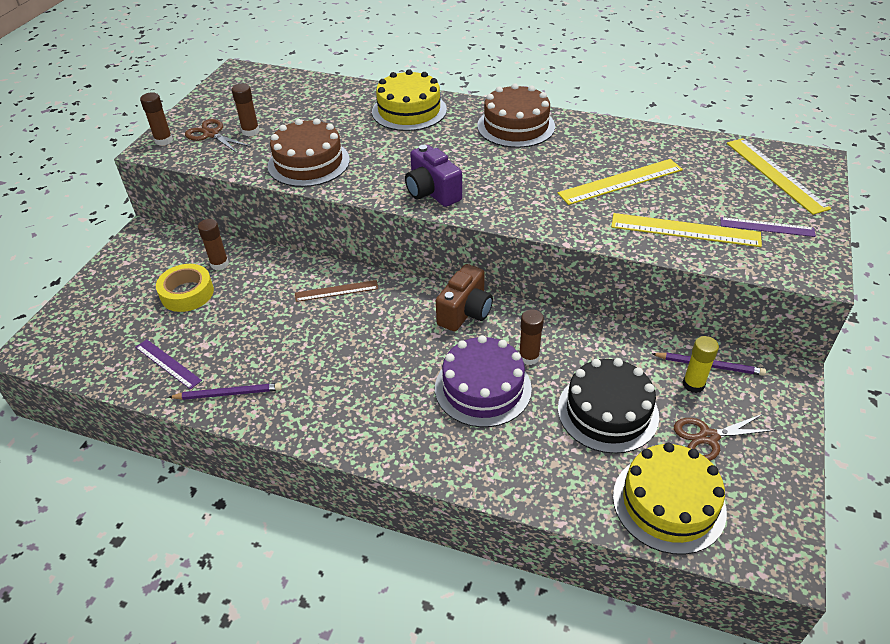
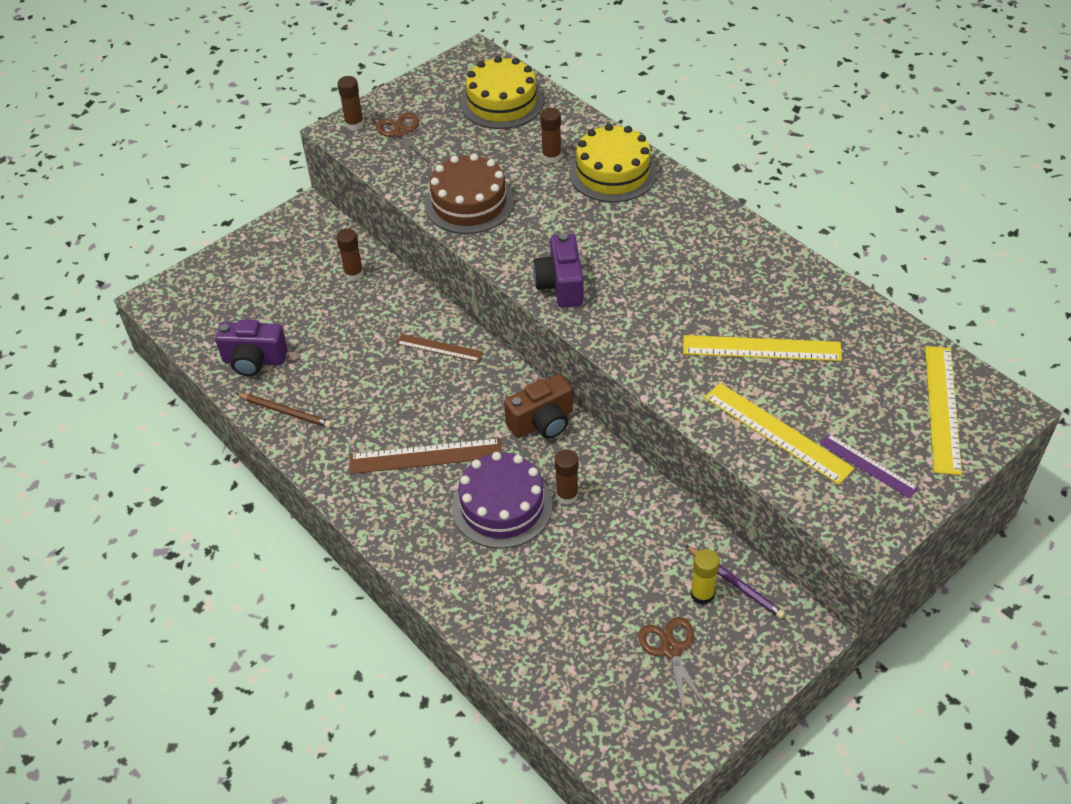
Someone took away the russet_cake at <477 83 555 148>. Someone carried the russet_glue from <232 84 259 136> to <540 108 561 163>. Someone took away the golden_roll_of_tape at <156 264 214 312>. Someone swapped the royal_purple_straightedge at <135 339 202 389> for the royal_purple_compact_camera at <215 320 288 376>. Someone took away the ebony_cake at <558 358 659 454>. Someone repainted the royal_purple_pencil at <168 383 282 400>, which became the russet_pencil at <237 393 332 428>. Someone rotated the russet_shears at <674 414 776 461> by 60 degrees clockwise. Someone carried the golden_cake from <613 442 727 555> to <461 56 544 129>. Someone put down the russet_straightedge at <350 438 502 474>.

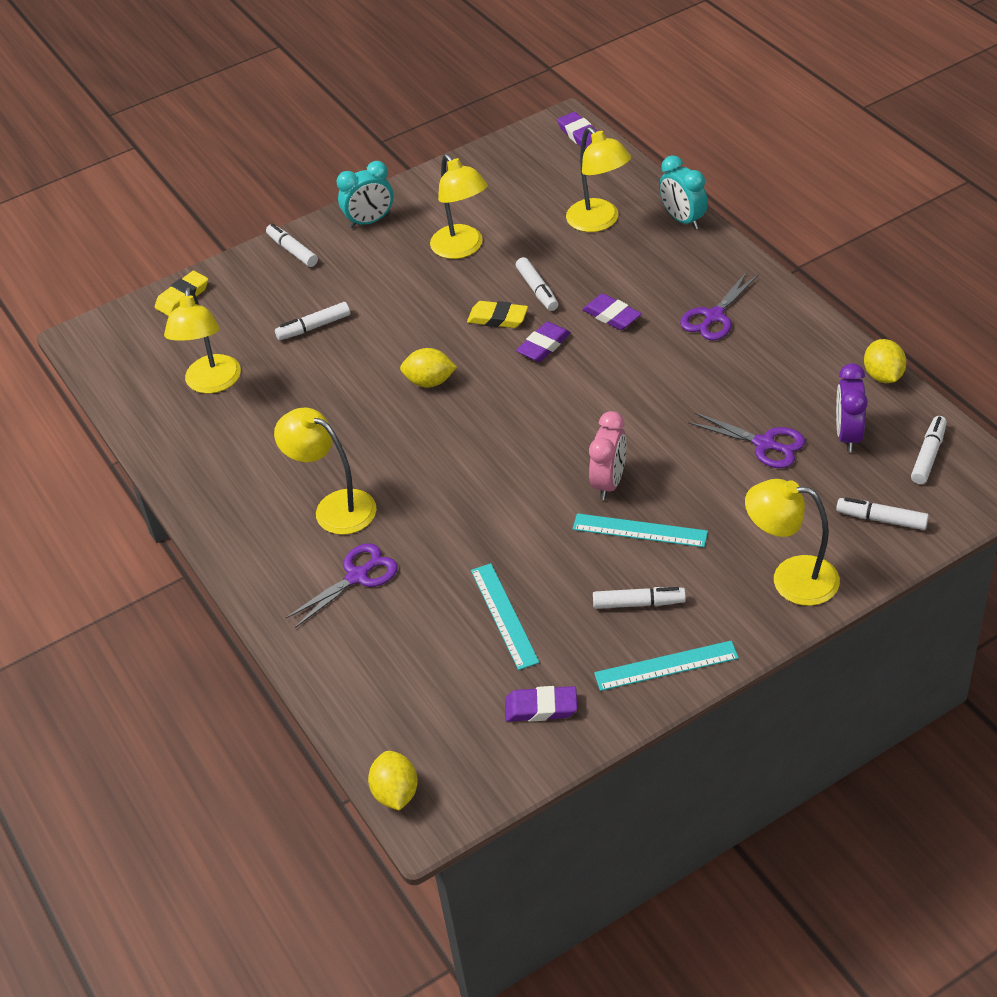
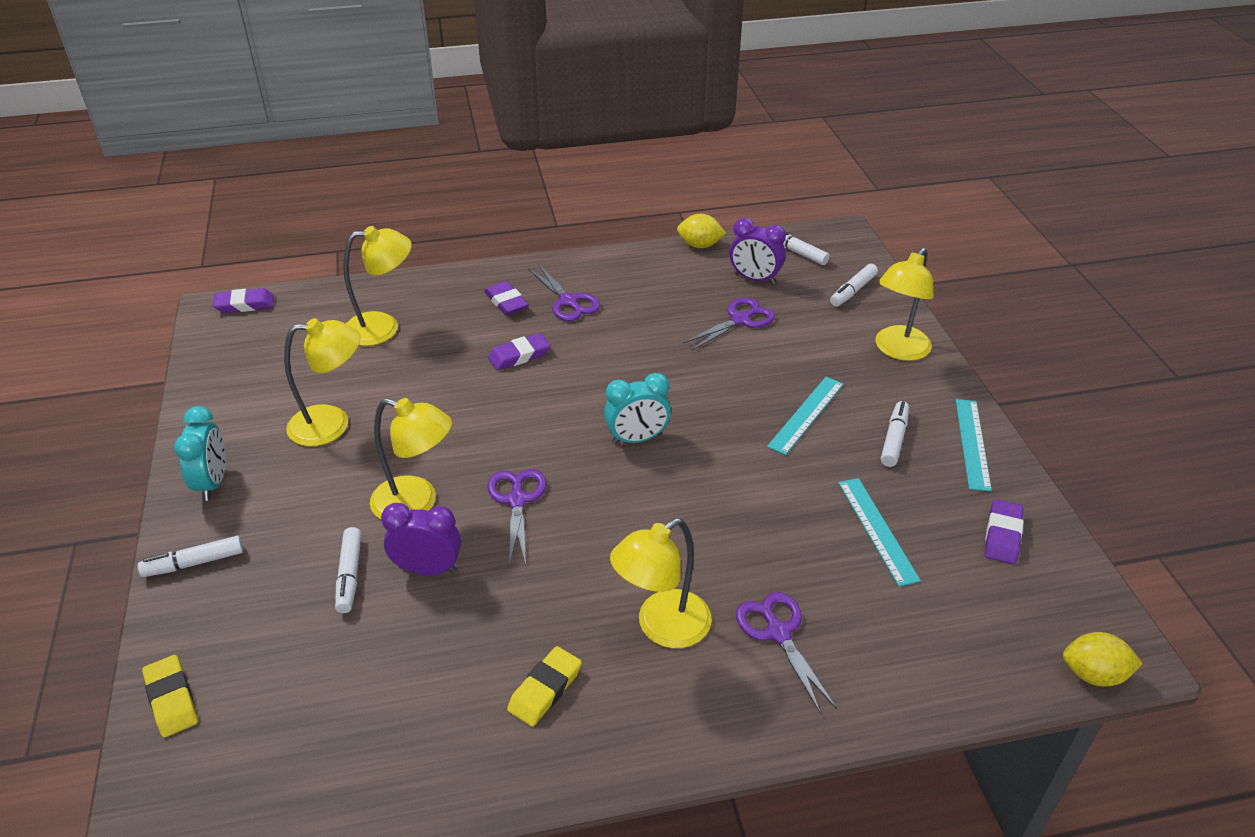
Someone carried the turquoise_alarm_clock from <659 155 708 229> to <604 373 671 444>. Someone took away the snow-white_marker at <516 257 558 311>. Someone carried the golden_reading_lamp from <164 287 241 394> to <370 398 452 519>. Someone carried the golden_pencil_eraser from <467 301 528 328> to <507 646 582 727>. Someone carried the royal_purple_pencil_eraser from <516 322 571 362> to <484 281 529 315>. Someone swapped the golden_toy_lemon at <400 348 457 388> for the royal_purple_shears at <487 469 547 566>. Someone took away the pink_alarm_clock at <589 411 627 500>. Someone rotated the turquoise_straightedge at <471 563 540 670> by 75 degrees clockwise. Someone put down the royal_purple_alarm_clock at <381 503 461 575>.

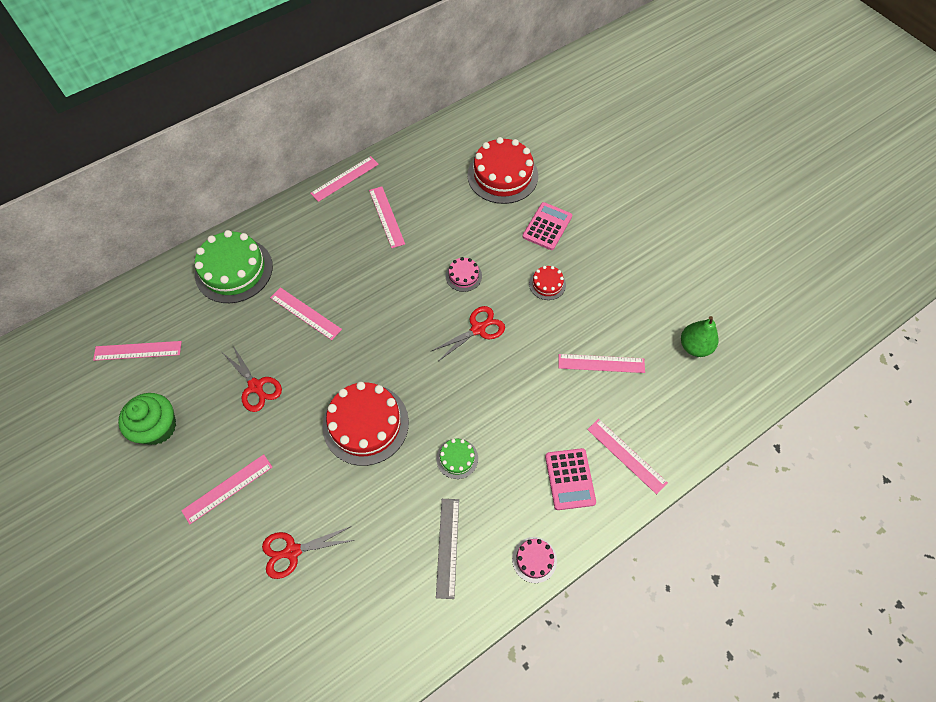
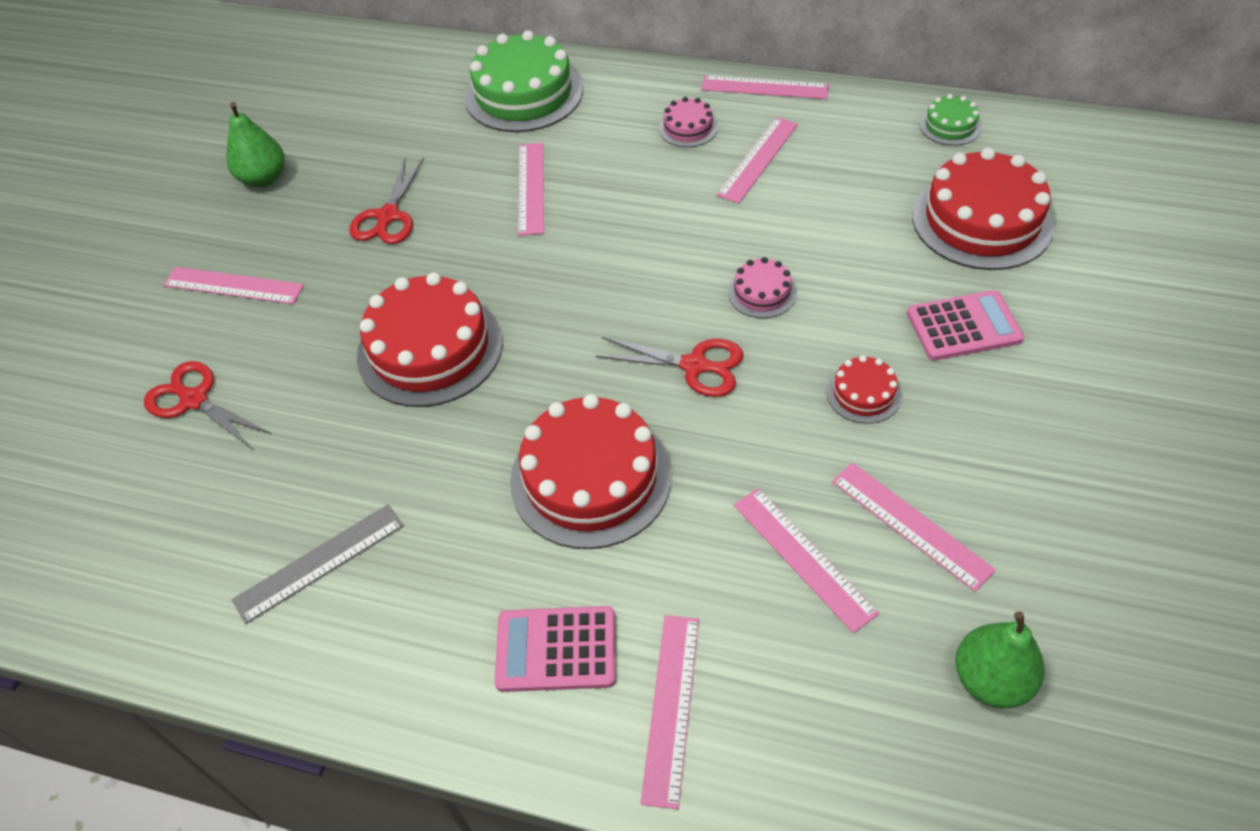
Someone carried the pink_straightedge from <93 341 182 361> to <832 462 996 592>. Someone swapped the green_cupcake at <118 393 176 445> for the green_pear_fruit at <226 102 285 187>. Someone carried the green_cake from <436 439 478 479> to <919 94 981 146>. Someone rotated the pink_pocket_calculator at <545 448 596 510> by 45 degrees clockwise. Someone carried the pink_cake from <512 537 557 583> to <659 97 718 147>. Someone put down the crimson_cake at <510 394 672 549>.

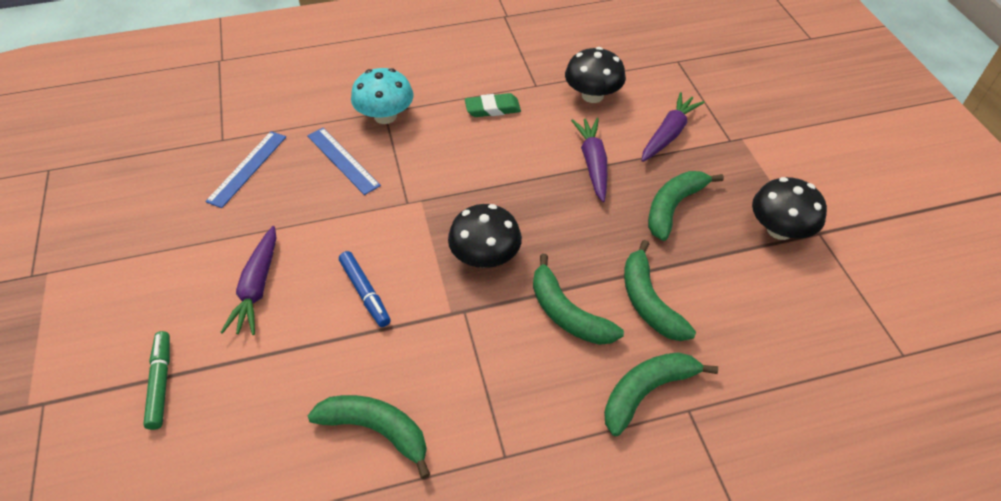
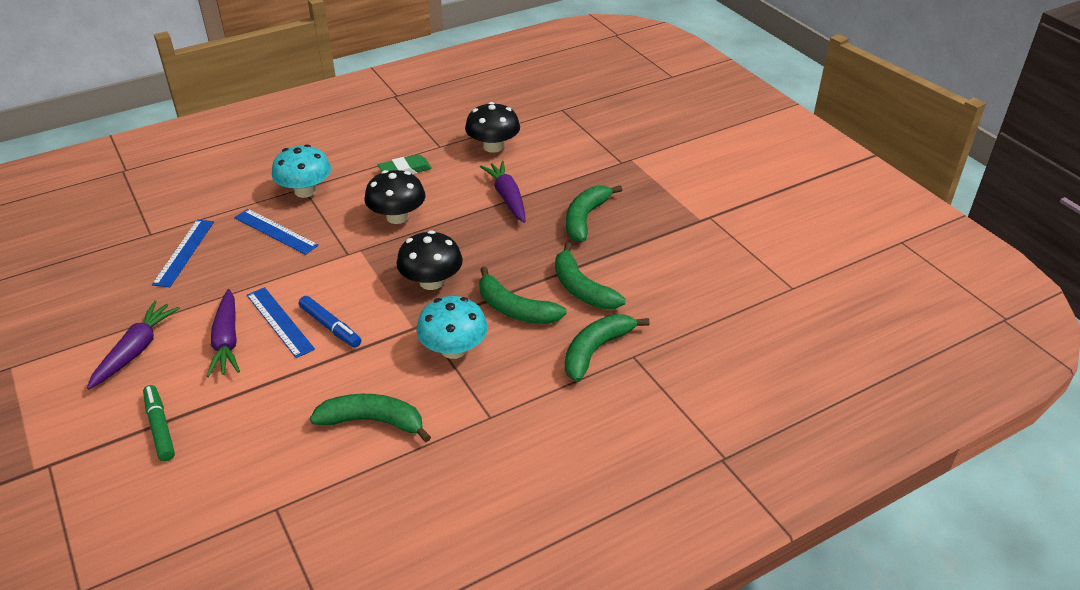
Someone carried the royal_purple_root_vegetable from <641 92 705 162> to <87 301 180 389>. Someone carried the ebony_toadstool from <752 177 827 240> to <364 170 426 224>. Someone put down the royal_blue_straightedge at <247 287 315 358>. Someone put down the turquoise_toadstool at <416 296 488 359>.

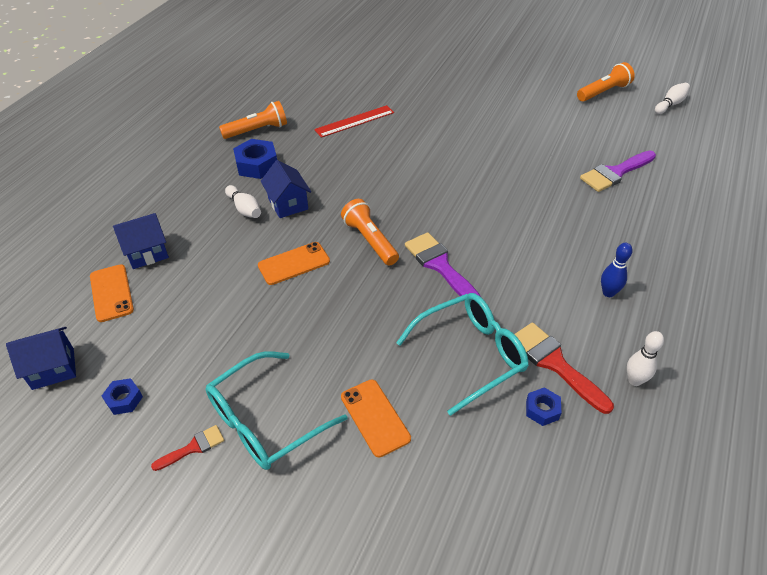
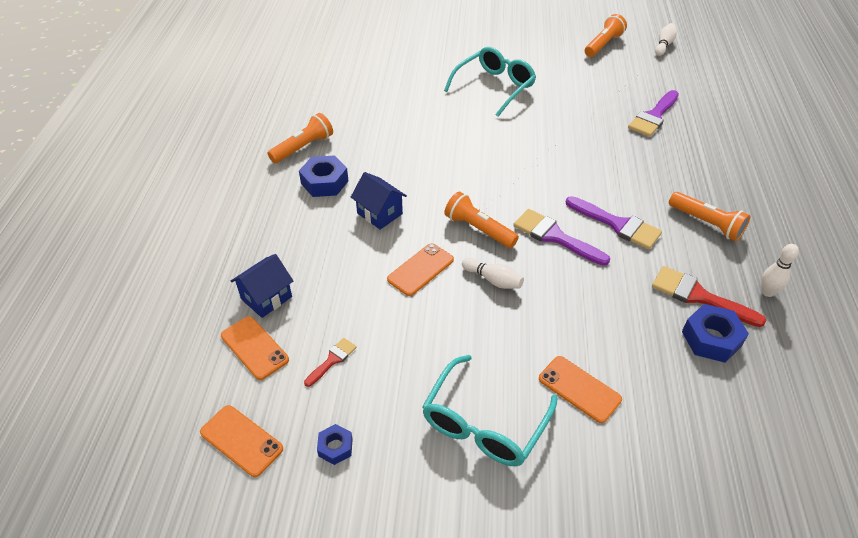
Someone took away the crimson_straightedge at <314 105 394 138>. Someone carried the snow-white_tenpin from <225 185 261 218> to <462 258 524 289>. Someone swapped the royal_blue_tenpin at <601 243 632 297> for the orange_flashlight at <669 192 750 241>. Someone carried the turquoise_eyeglasses from <396 293 529 416> to <444 47 536 117>. Someone swapped the royal_blue_toy_house at <6 327 76 390> for the orange_smartphone at <200 405 283 477>. Someone scaled the royal_blue_nut at <526 387 562 426> by 1.74. Someone carried the crimson_paint_brush from <151 425 224 471> to <304 338 357 387>. Someone put down the royal_purple_paint_brush at <566 196 662 249>.

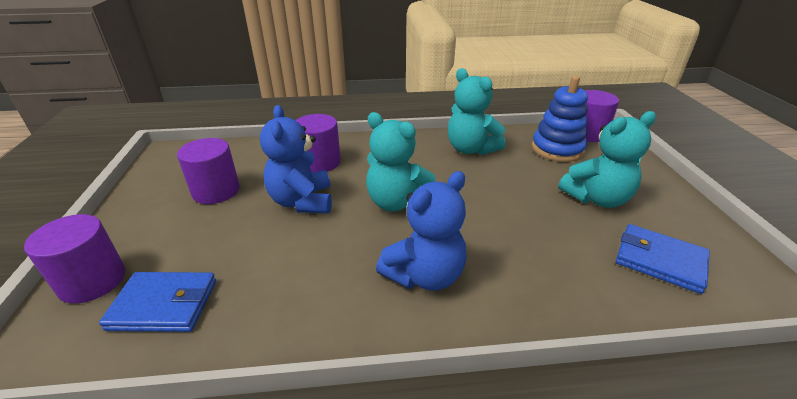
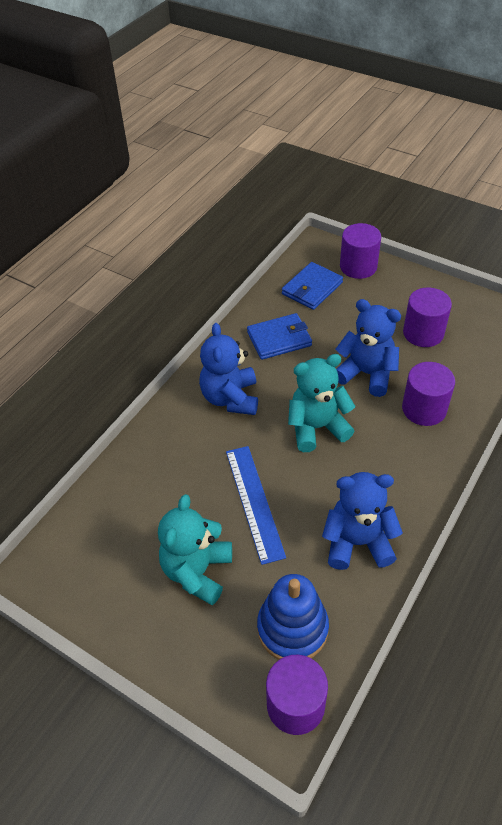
Someone repainted the turquoise_teddy_bear at <448 68 506 155>, which became the royal_blue_teddy_bear at <322 472 403 570>. Someone carried the royal_blue_billfold from <616 224 710 294> to <247 313 312 360>. Someone put down the royal_blue_straightedge at <226 446 286 565>.

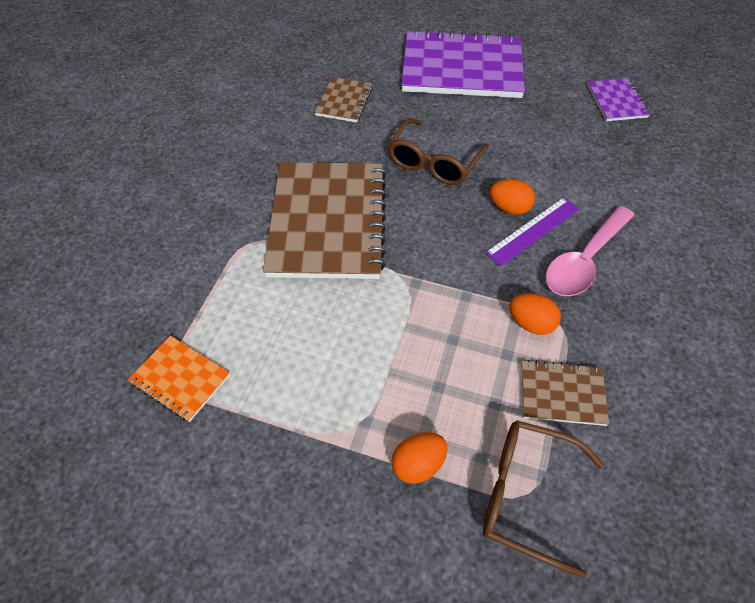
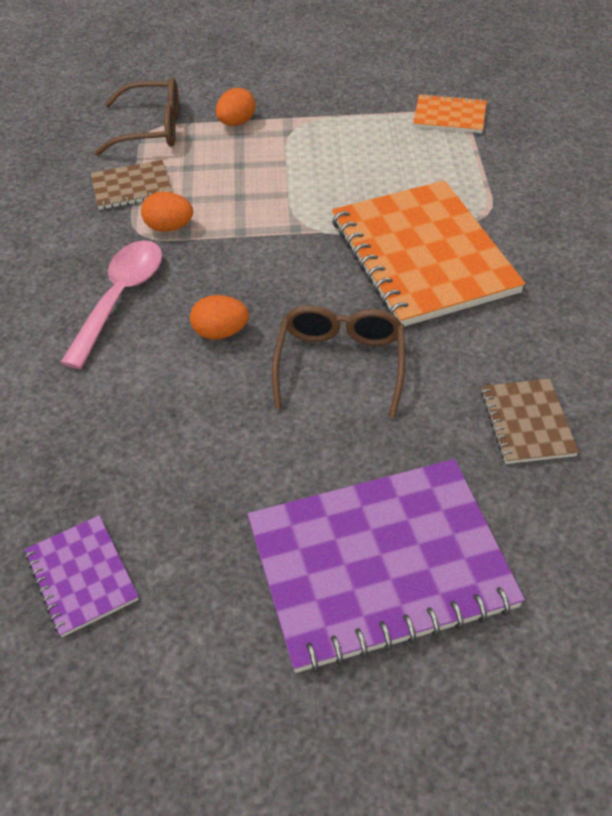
Someone repainted the russet_exercise_book at <263 162 386 279>, which became the orange_exercise_book at <332 180 525 327>. Someone took away the royal_purple_straightedge at <485 197 579 266>.

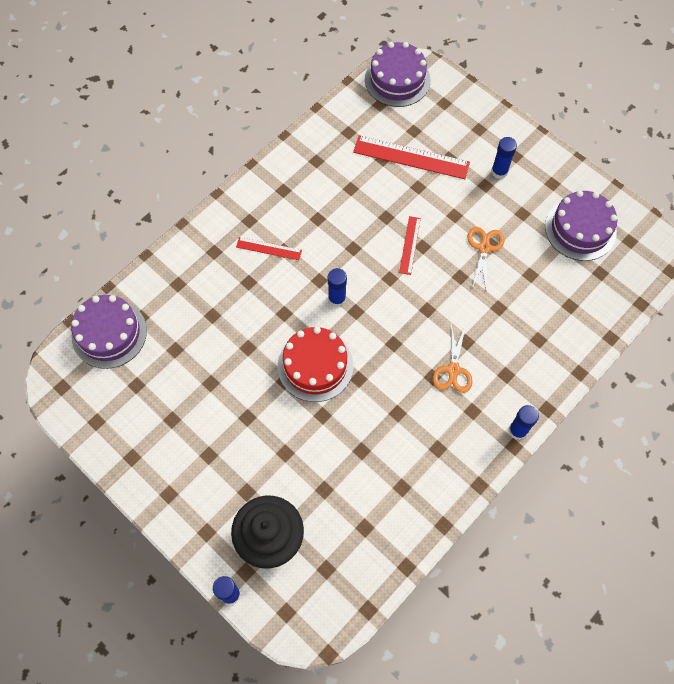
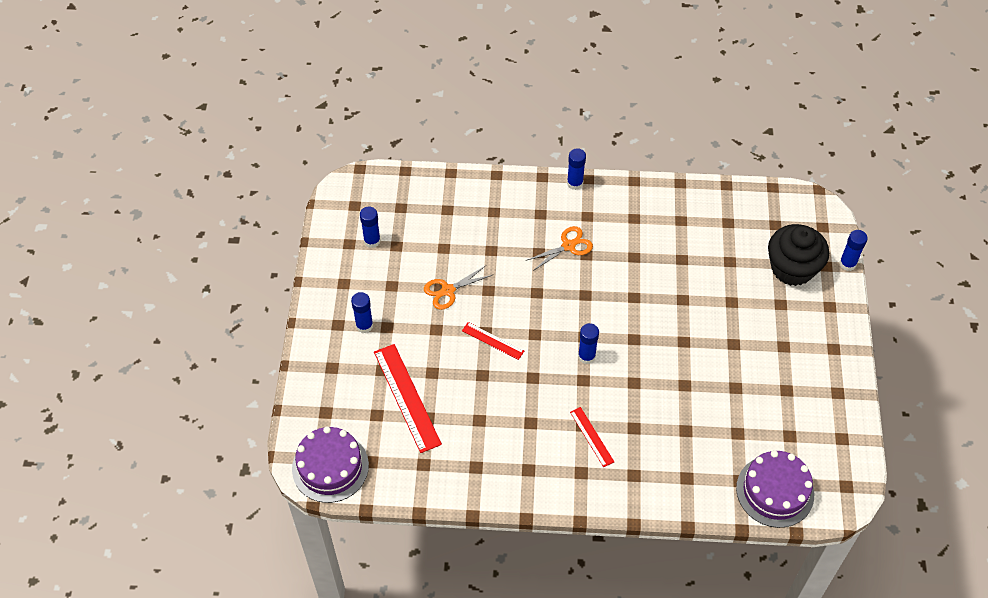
Someone swapped the royal_purple_cake at <545 190 617 261> for the royal_blue_glue at <360 207 381 248>. Someone rotated the crimson_straightedge at <399 216 421 275> by 60 degrees clockwise. Someone took away the crimson_cake at <278 327 353 402>.

